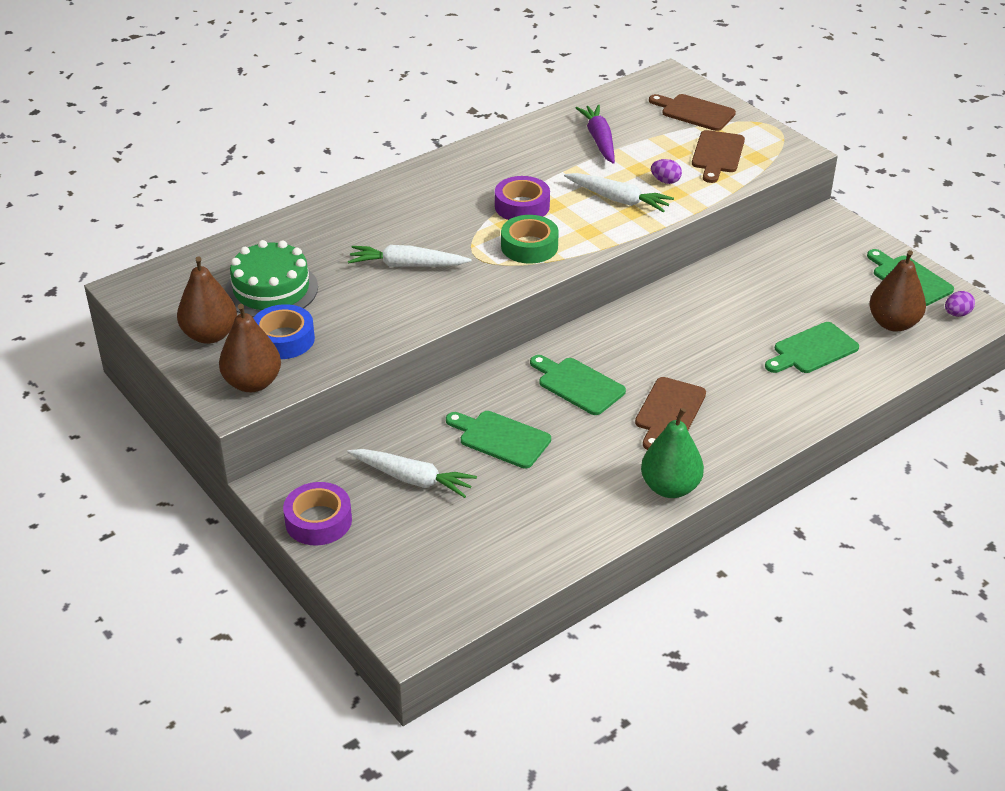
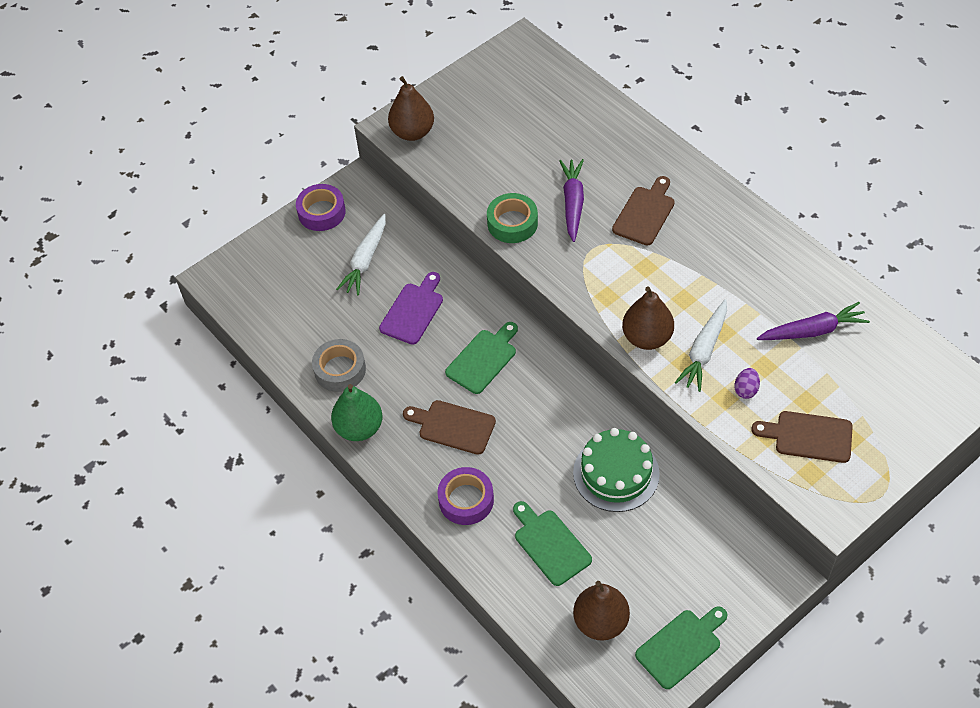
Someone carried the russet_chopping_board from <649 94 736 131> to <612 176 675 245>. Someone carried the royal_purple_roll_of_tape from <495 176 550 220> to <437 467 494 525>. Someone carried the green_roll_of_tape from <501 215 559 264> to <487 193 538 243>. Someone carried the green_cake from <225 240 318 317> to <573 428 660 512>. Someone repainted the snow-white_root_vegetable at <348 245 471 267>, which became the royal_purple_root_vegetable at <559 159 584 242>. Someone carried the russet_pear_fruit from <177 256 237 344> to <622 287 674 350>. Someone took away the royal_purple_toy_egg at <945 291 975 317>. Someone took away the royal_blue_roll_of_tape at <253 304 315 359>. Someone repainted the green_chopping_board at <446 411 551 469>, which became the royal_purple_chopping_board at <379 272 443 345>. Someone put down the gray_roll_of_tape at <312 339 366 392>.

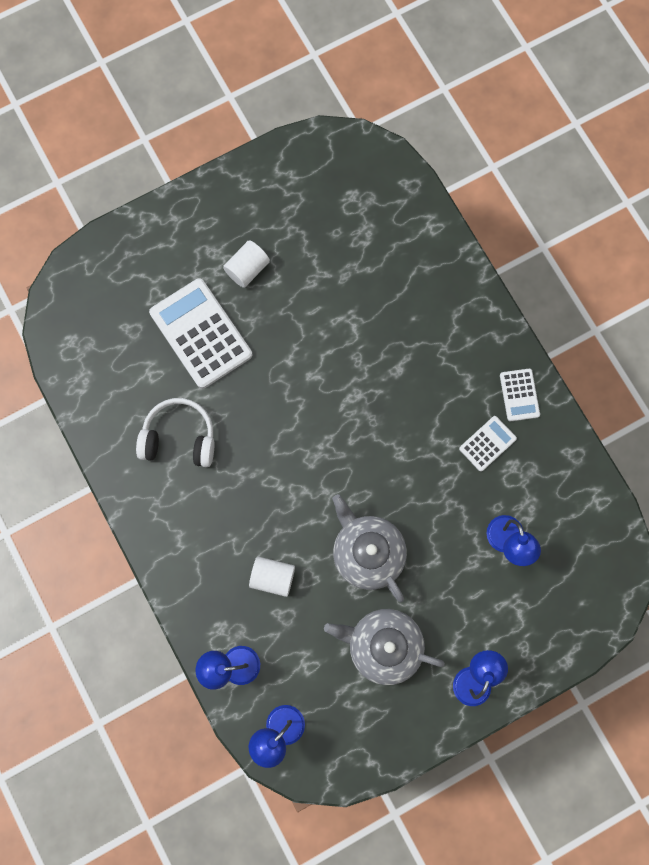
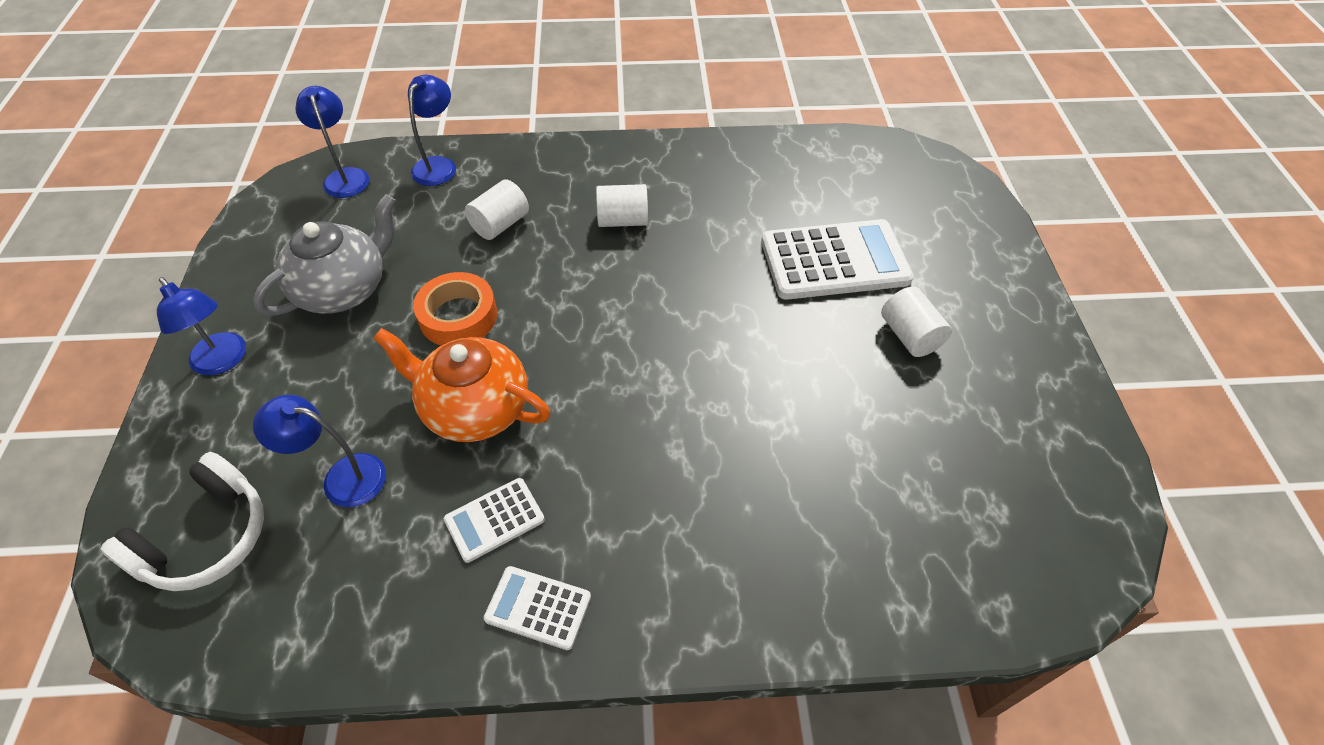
Someone carried the snow-white_headphones from <136 398 214 467> to <101 452 264 591>. Someone rotated the snow-white_pocket_calculator at <459 416 517 472> by 75 degrees clockwise. Someone swapped the gray_tea_pot at <332 494 407 602> for the orange_roll_of_tape at <413 272 497 346>. Someone put down the snow-white_solid_cylinder at <596 184 648 227>. Someone put down the orange_tea_pot at <373 328 550 442>.

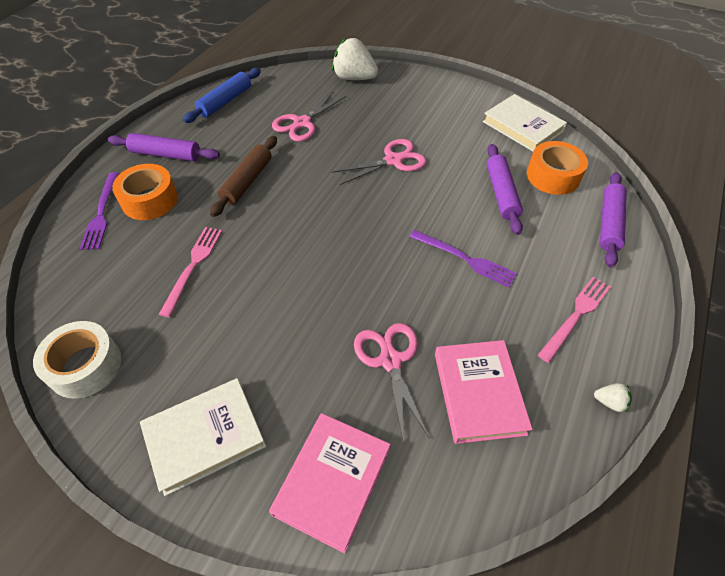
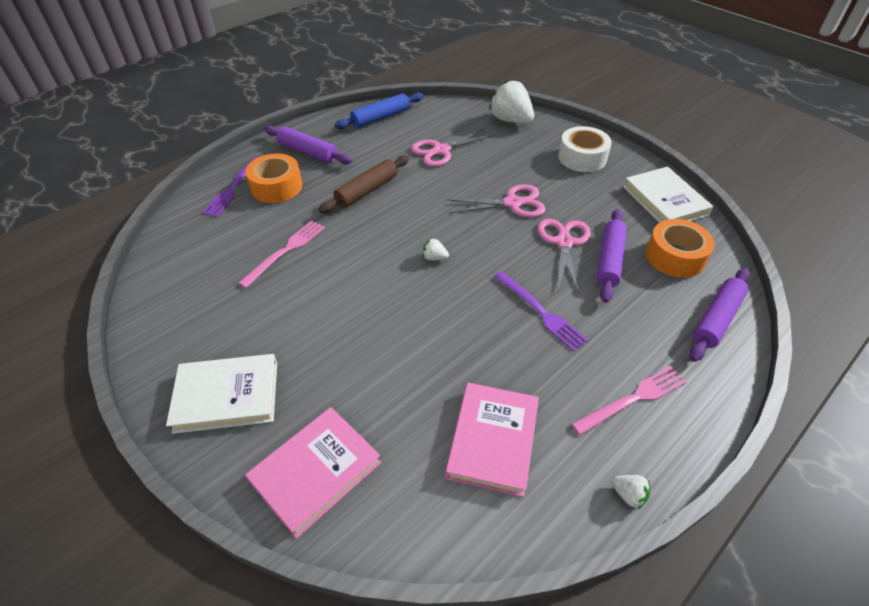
Someone carried the snow-white_roll_of_tape from <33 321 121 399> to <558 126 612 172>. Someone carried the pink_shears from <354 323 430 443> to <538 219 591 293>. Someone put down the snow-white_strawberry at <423 238 449 261>.

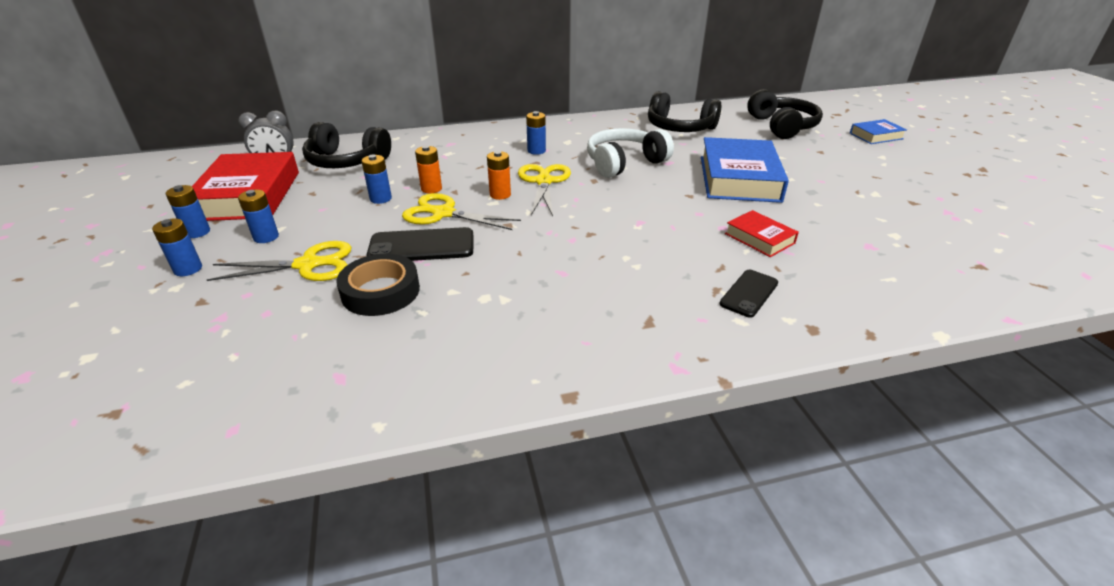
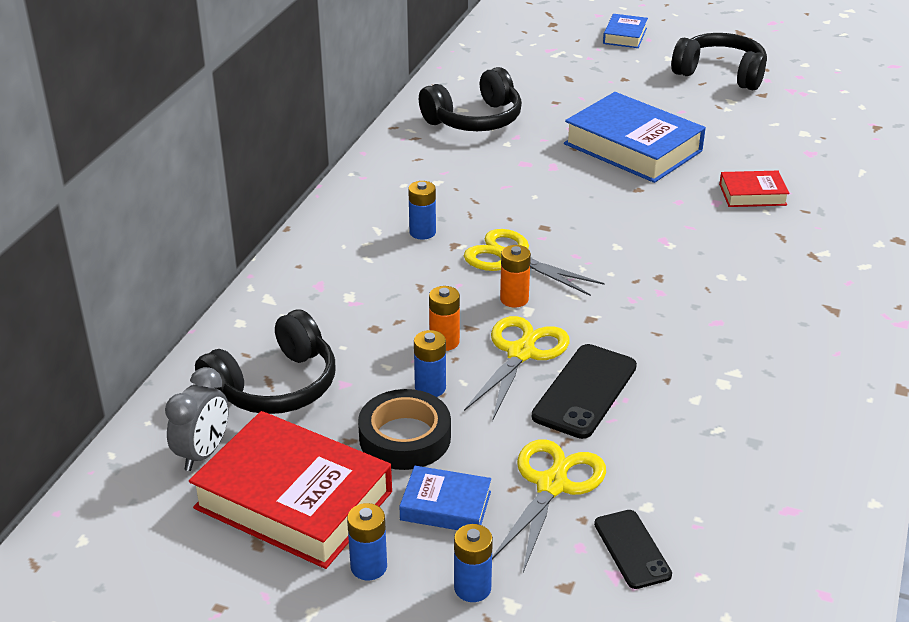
Someone carried the ebony_headphones from <747 89 823 139> to <671 33 767 90>. Someone took away the snow-white_headphones at <587 128 674 178>. Someone swapped the royal_blue_battery at <238 189 279 243> for the royal_blue_hardcover at <399 466 491 530>. Someone rotated the golden_shears at <402 193 521 230> by 150 degrees clockwise. Someone carried the ebony_roll_of_tape from <336 254 420 316> to <358 389 451 470>. Someone carried the ebony_smartphone from <719 270 778 318> to <594 510 672 589>.

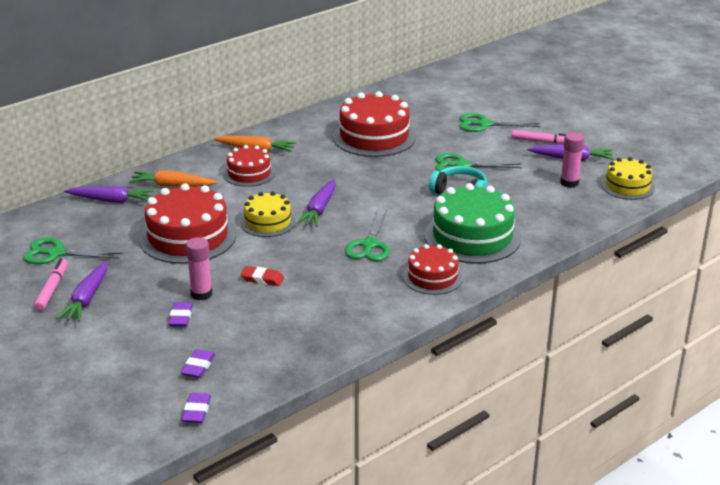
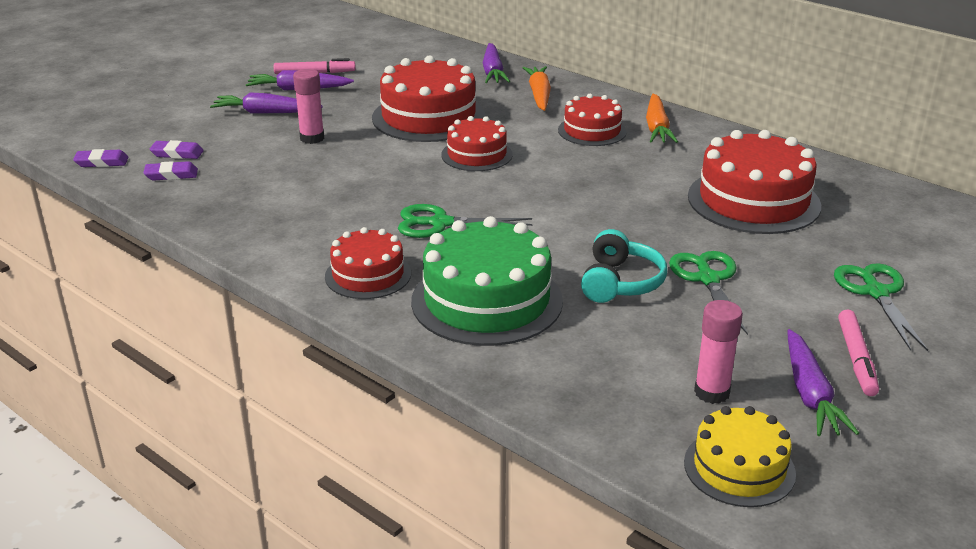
Someone carried the royal_purple_root_vegetable from <296 179 336 227> to <210 92 322 114>. Someone repainted the golden_cake at <240 191 296 237>, which became the crimson_cake at <441 116 513 171>. Someone took away the green_shears at <23 238 123 264>. Someone took away the crimson_pencil_eraser at <241 266 284 286>. Someone carried the royal_purple_pencil_eraser from <168 302 193 327> to <143 161 198 181>.

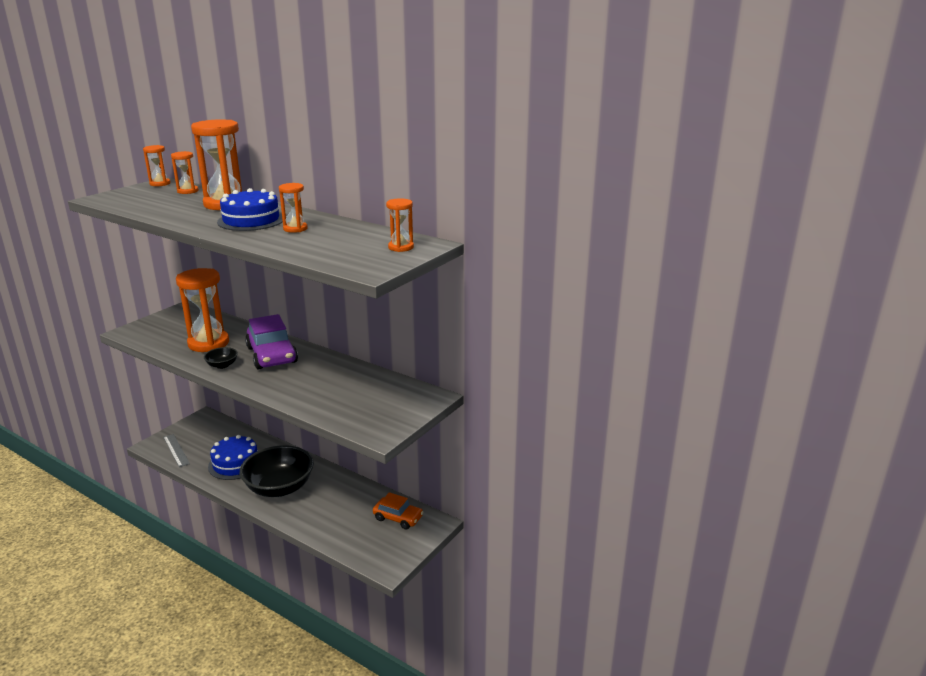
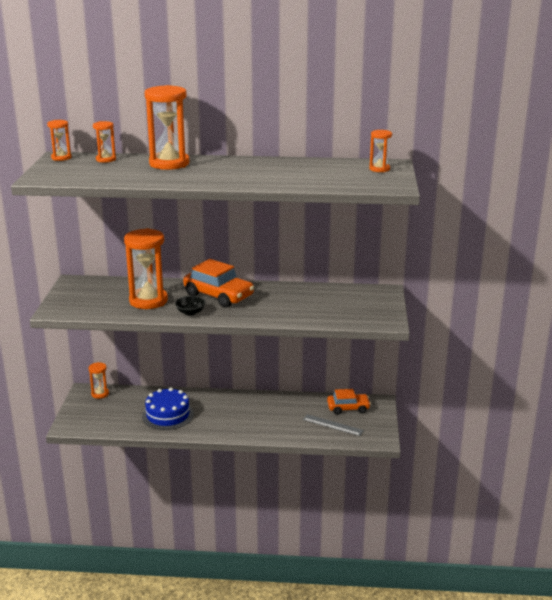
Someone carried the orange_sand_timer from <279 183 308 233> to <89 362 109 399>. Someone took away the royal_blue_cake at <217 188 283 231>. Someone repainted the royal_purple_toy_car at <245 314 298 370>, which became the orange_toy_car at <183 259 254 308>. Someone carried the gray_straightedge from <163 434 190 467> to <303 414 364 436>. Someone took away the ebony_deep_dish at <240 445 314 497>.

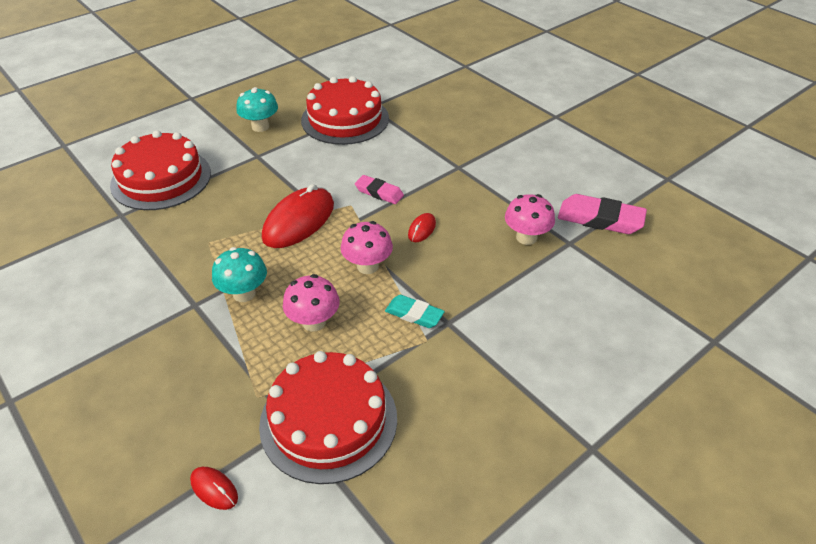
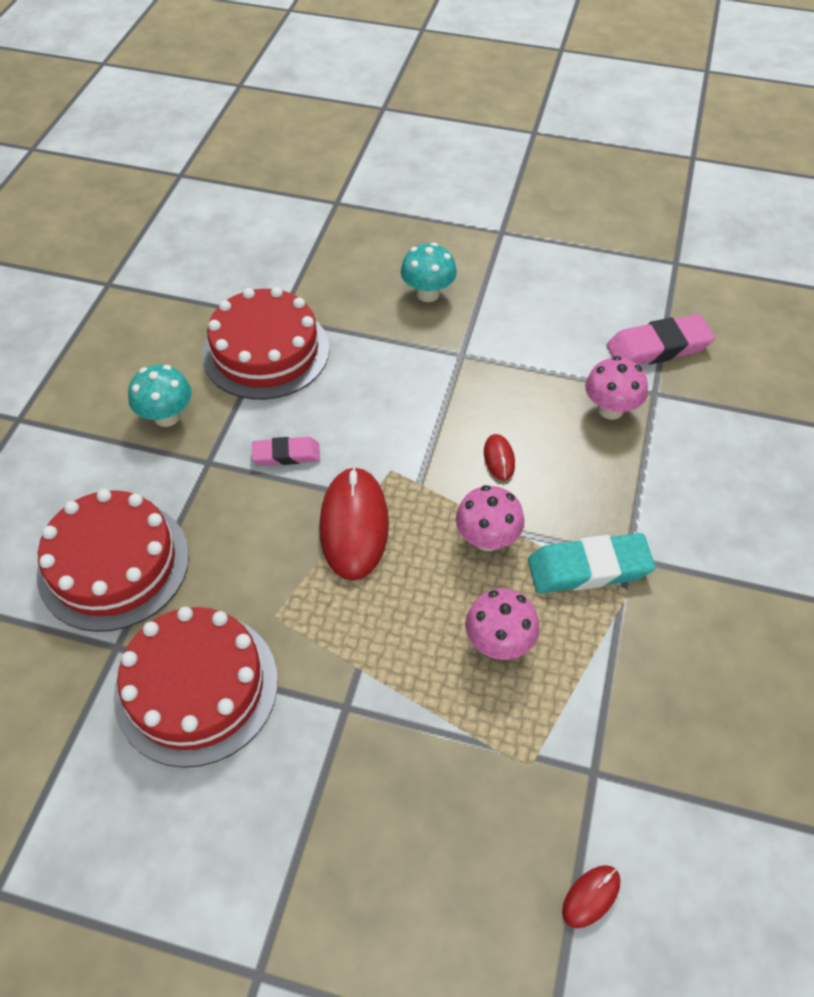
Someone carried the pink_pencil_eraser from <355 175 404 204> to <252 437 320 466>. Someone carried the turquoise_toadstool from <212 247 267 302> to <401 242 457 302>. Someone scaled the turquoise_pencil_eraser at <385 295 445 328> by 1.63. Someone carried the crimson_cake from <259 351 397 484> to <113 607 278 768>. Someone rotated the crimson_computer_mouse at <190 467 238 510> by 45 degrees counterclockwise.

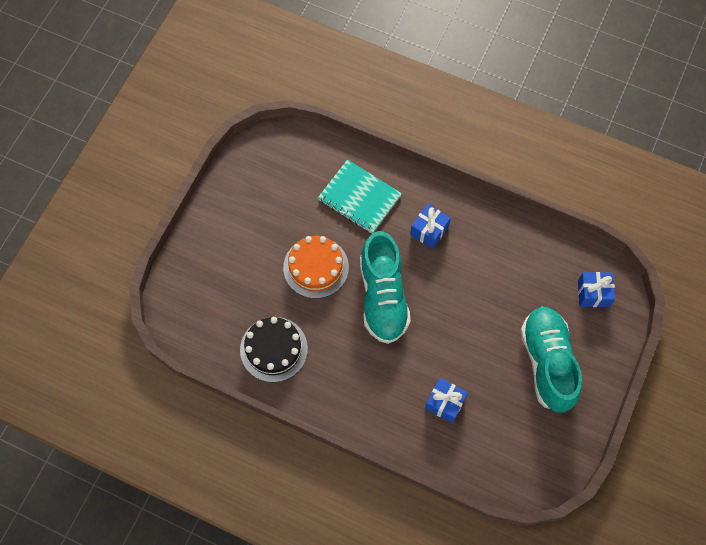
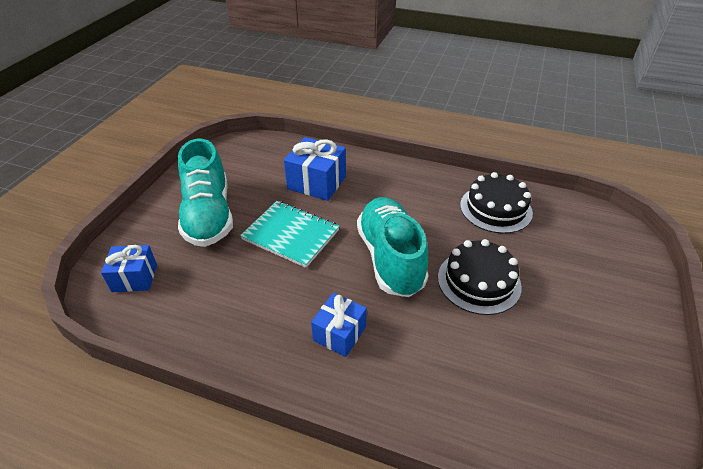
Someone carried the turquoise_exercise_book from <318 160 402 234> to <240 201 340 268>. Someone repainted the orange_cake at <283 236 349 299>, which became the ebony_cake at <438 239 522 315>. Someone scaled the royal_blue_present at <425 378 468 423> by 1.50.

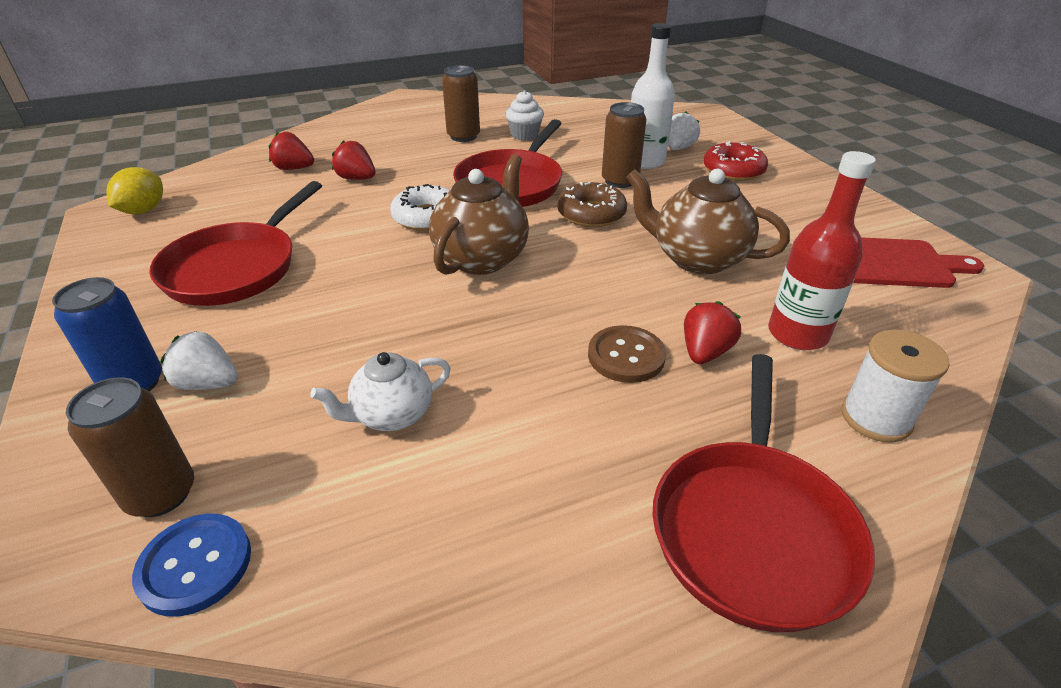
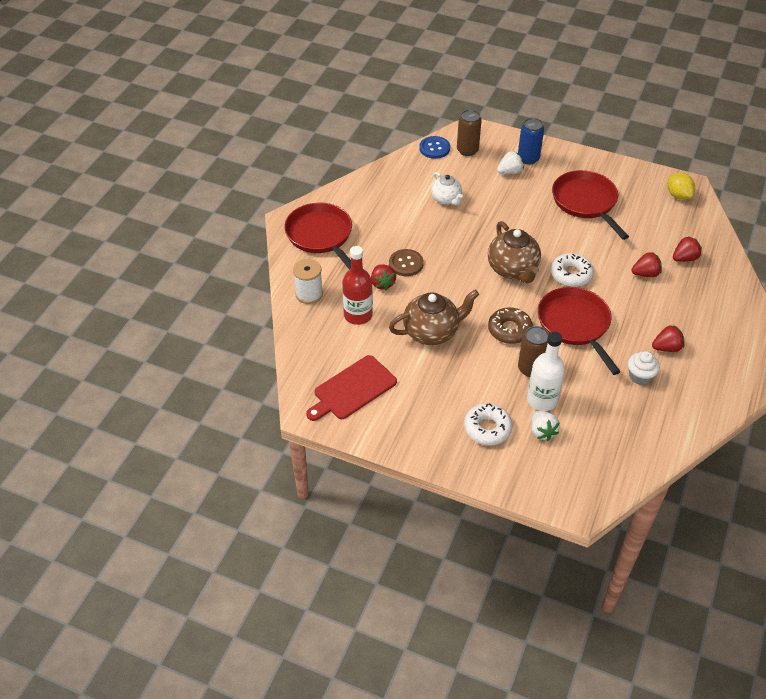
Someone swapped the russet_can at <442 65 480 142> for the crimson_strawberry at <652 325 684 352>. Someone repainted the crimson_donut at <703 141 768 181>, which became the snow-white_donut at <464 403 512 445>. Someone rotated the snow-white_tea_pot at <310 352 451 431> by 135 degrees clockwise.

